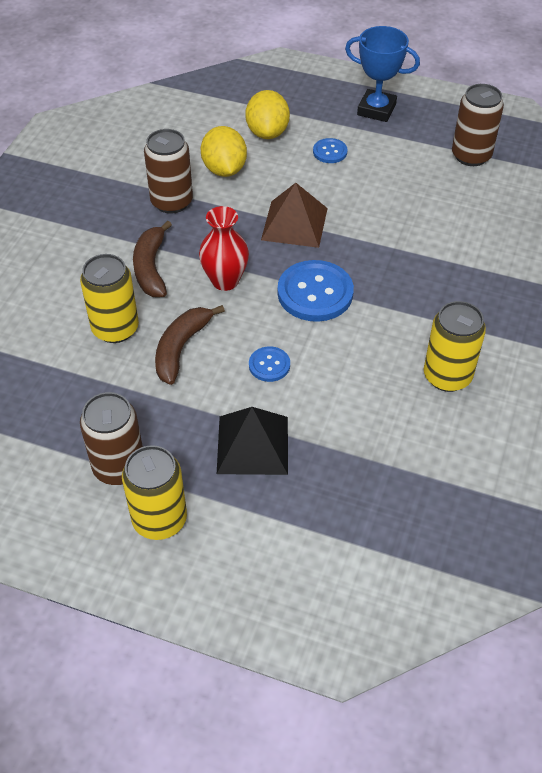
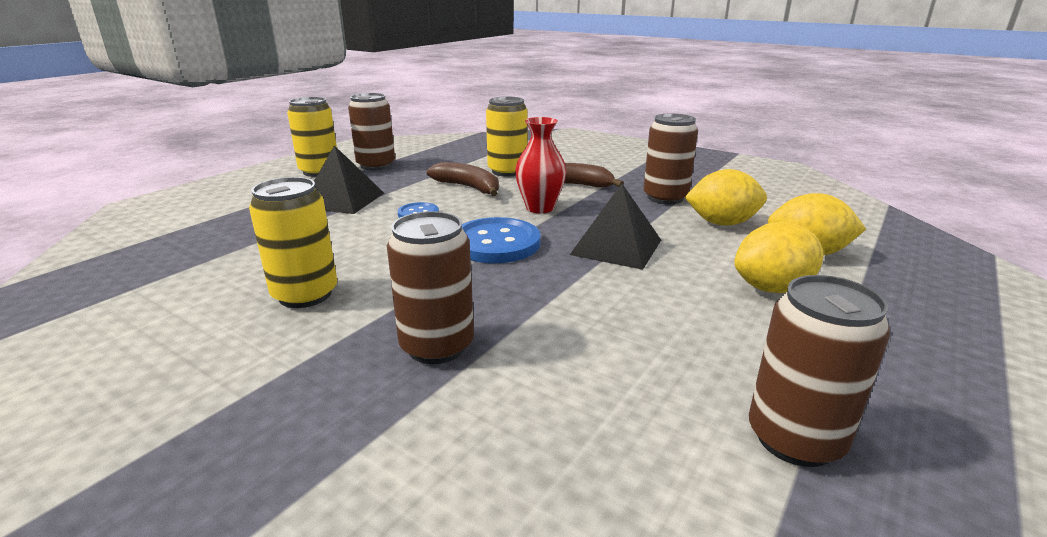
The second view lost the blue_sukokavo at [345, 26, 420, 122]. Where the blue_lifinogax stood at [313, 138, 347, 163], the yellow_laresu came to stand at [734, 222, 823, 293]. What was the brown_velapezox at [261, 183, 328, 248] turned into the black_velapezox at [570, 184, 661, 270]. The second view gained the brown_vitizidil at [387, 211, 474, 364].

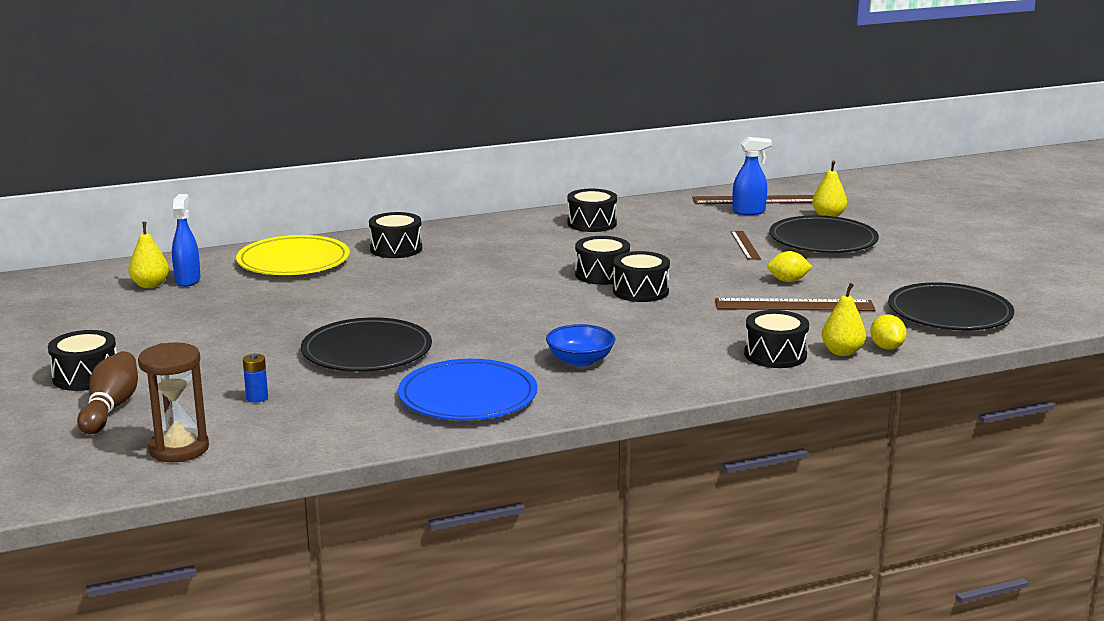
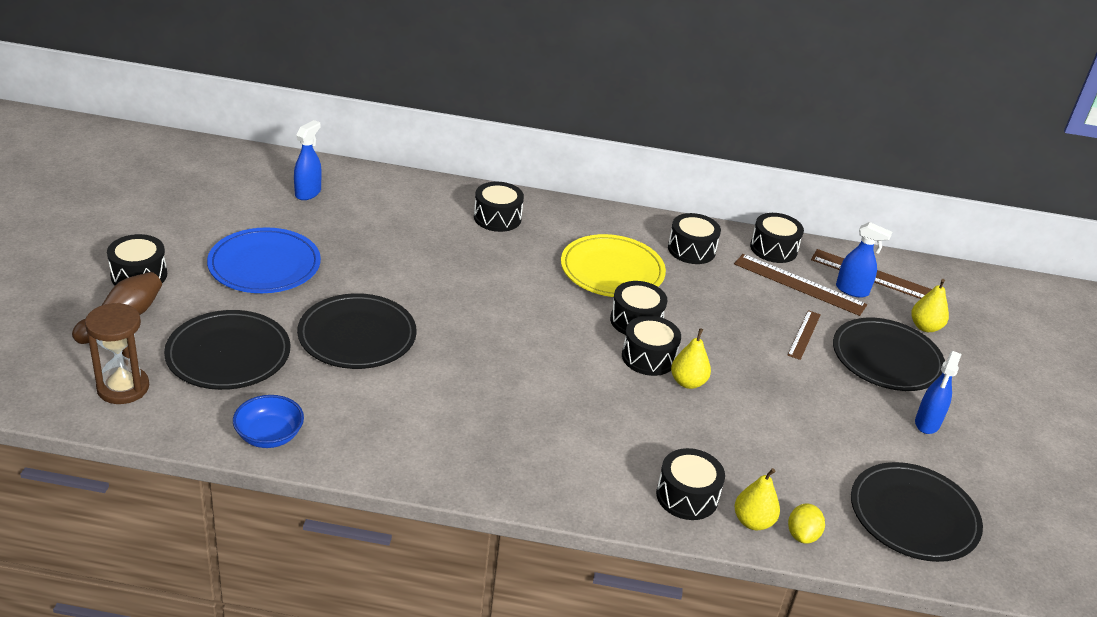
The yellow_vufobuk ended up elsewhere, having gone from [129, 222, 169, 288] to [671, 328, 711, 389]. The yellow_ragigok ended up elsewhere, having gone from [236, 235, 350, 275] to [561, 234, 666, 297]. The second view lost the yellow_laresu at [767, 251, 812, 282]. The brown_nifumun ended up elsewhere, having gone from [715, 298, 875, 311] to [734, 254, 867, 316]. The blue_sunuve ended up elsewhere, having gone from [546, 324, 615, 367] to [233, 395, 304, 448]. Where the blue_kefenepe stood at [243, 353, 268, 403], the black_ragigok came to stand at [164, 310, 290, 390]. The blue_ragigok ended up elsewhere, having gone from [398, 359, 537, 420] to [207, 227, 321, 293]. The second view gained the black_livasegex at [750, 213, 804, 263]. The second view gained the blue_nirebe at [915, 351, 962, 434].

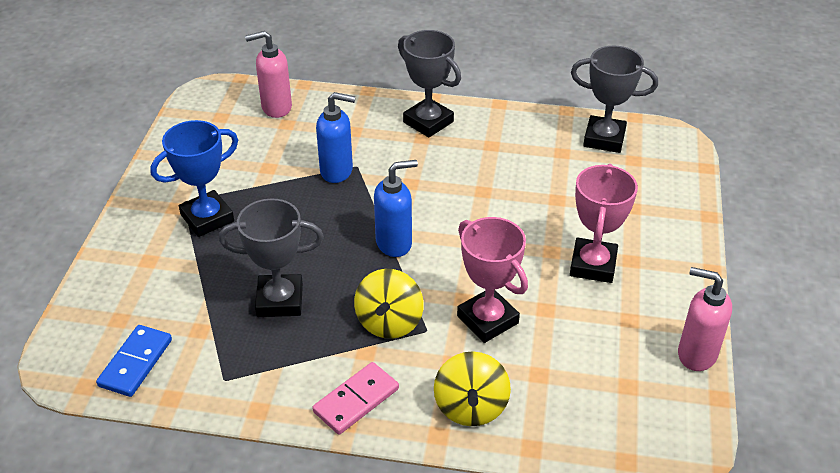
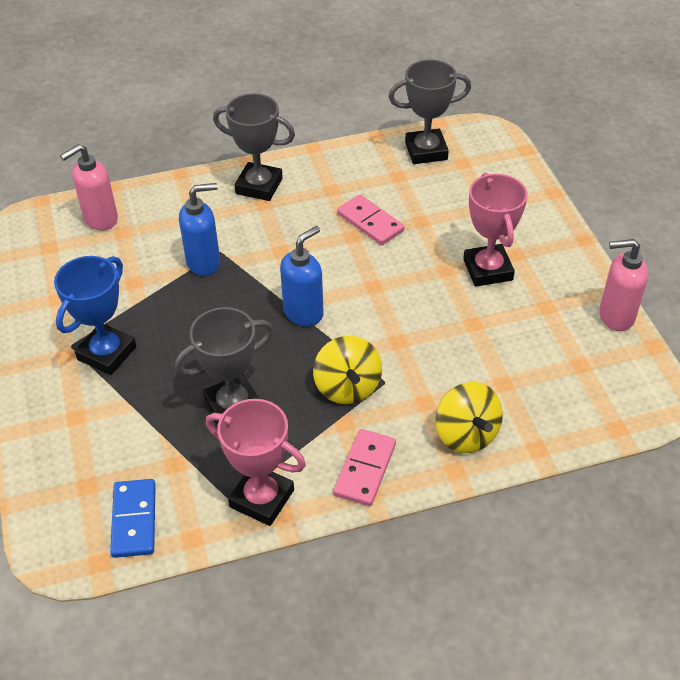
The pink_sukokavo ended up elsewhere, having gone from [457, 217, 528, 343] to [206, 399, 306, 526]. The second view gained the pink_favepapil at [337, 194, 404, 245].

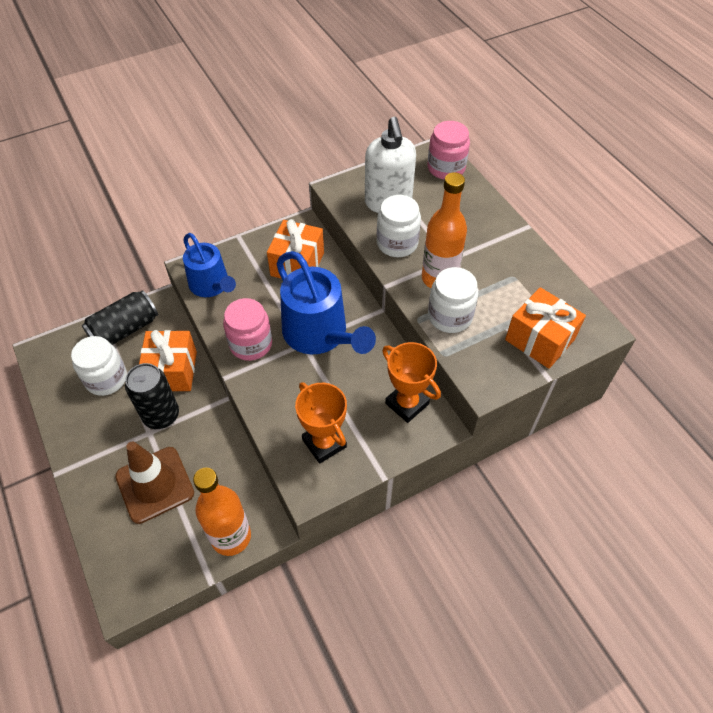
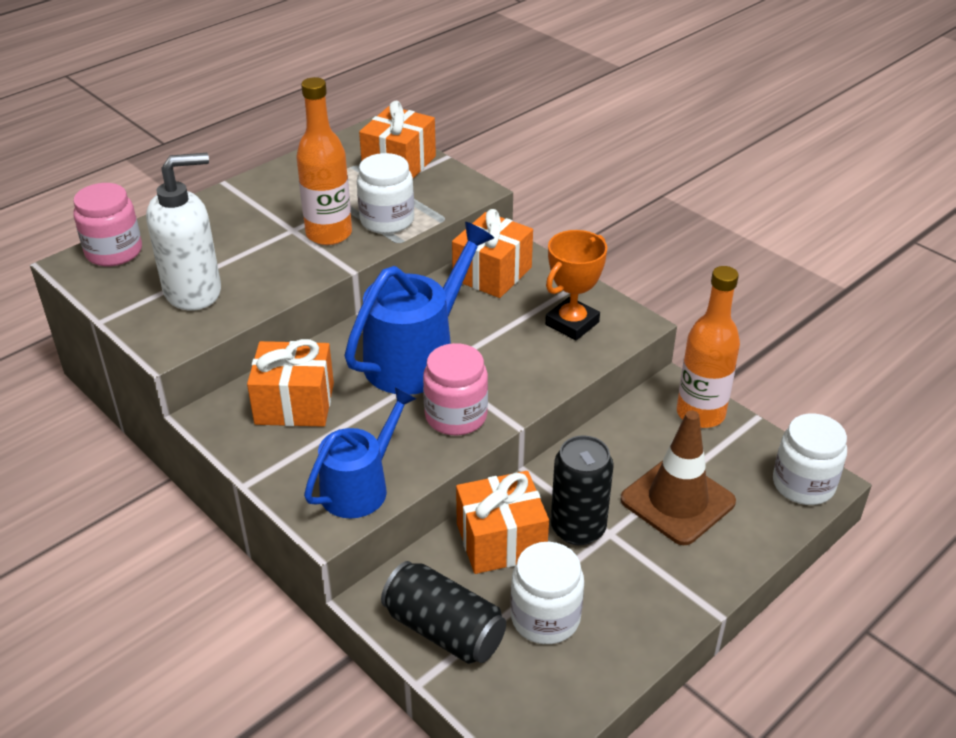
The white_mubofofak ended up elsewhere, having gone from [377, 195, 421, 257] to [773, 413, 847, 505]. Where the orange_sukokavo stood at [382, 342, 441, 423], the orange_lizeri came to stand at [452, 209, 533, 298].

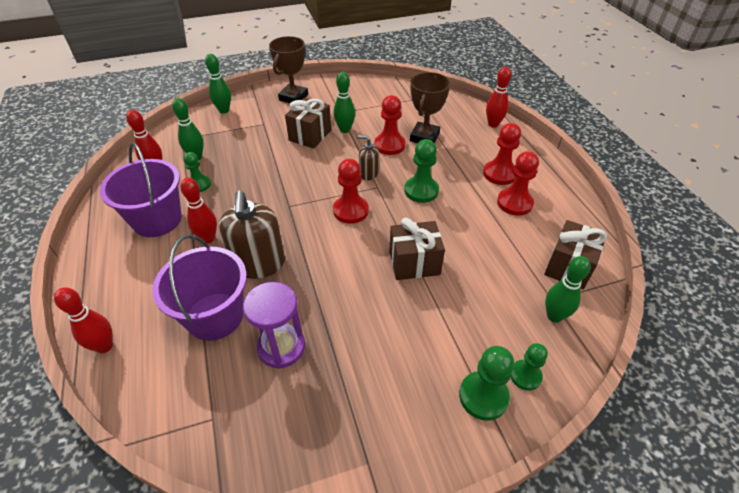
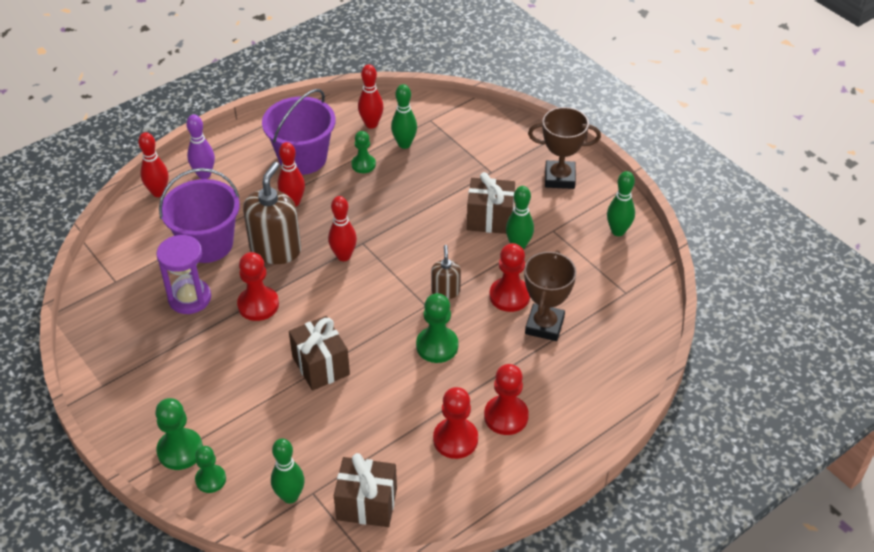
The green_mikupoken ended up elsewhere, having gone from [205, 54, 231, 114] to [607, 171, 635, 236]. The red_mikupoken ended up elsewhere, having gone from [486, 67, 511, 128] to [328, 196, 357, 261]. The brown_sukokavo at [410, 72, 450, 143] ended up facing another way, 75 degrees counterclockwise from before. The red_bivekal ended up elsewhere, having gone from [333, 159, 369, 224] to [237, 252, 279, 321]. The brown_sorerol at [219, 191, 285, 279] ended up facing another way, 135 degrees clockwise from before. The second view gained the purple_mikupoken at [186, 115, 215, 179].

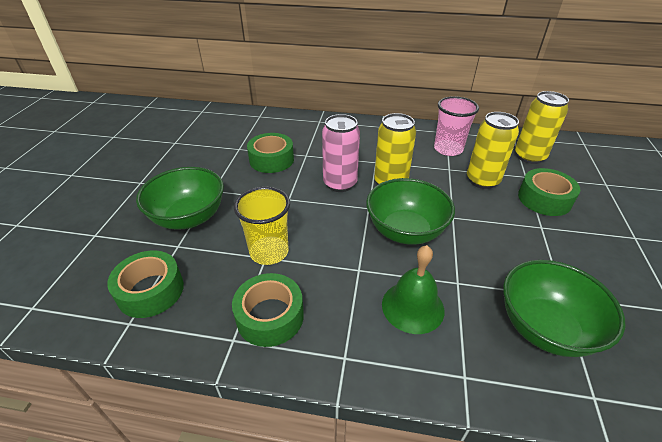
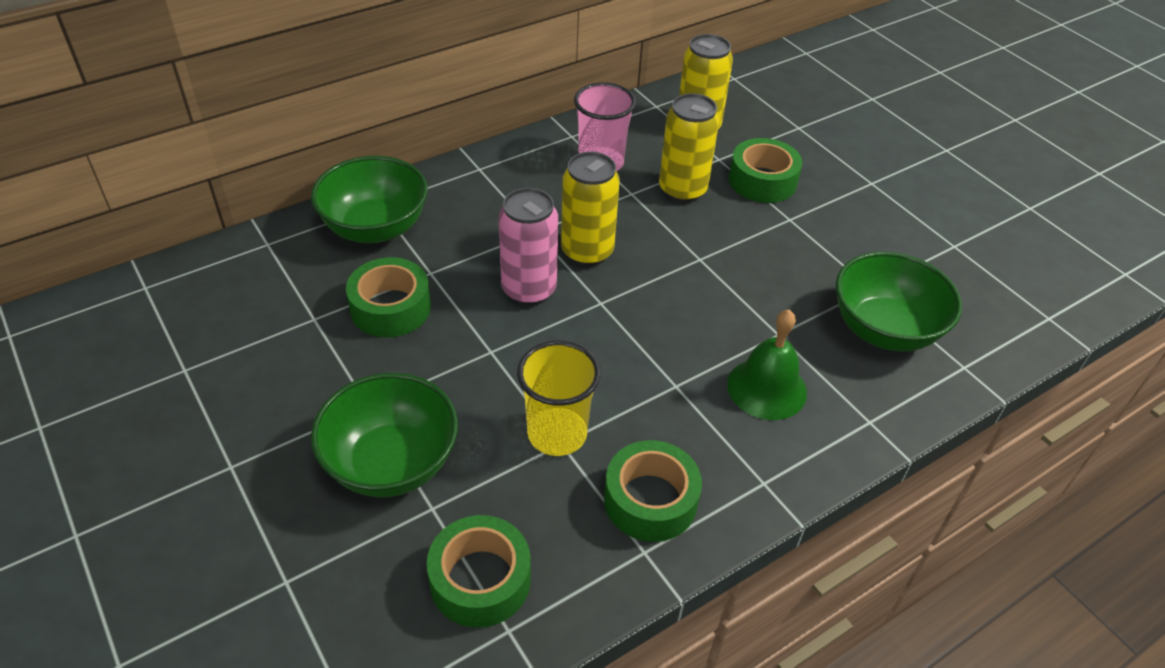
The green_sunuve ended up elsewhere, having gone from [366, 178, 455, 245] to [311, 156, 428, 243].

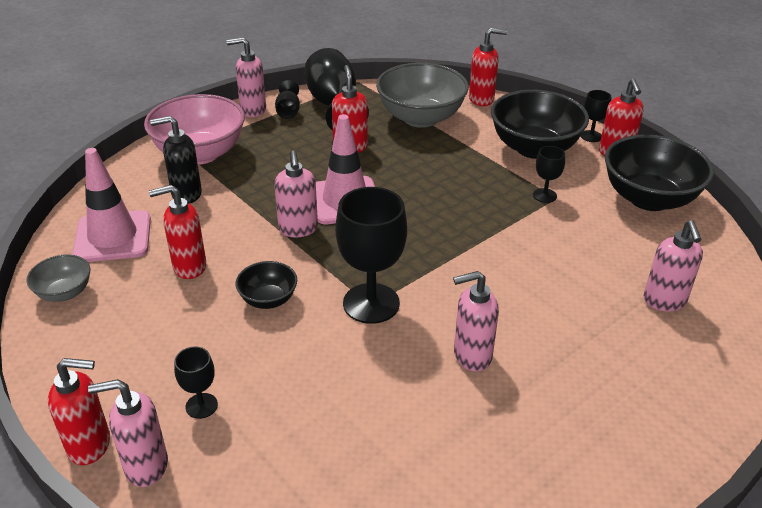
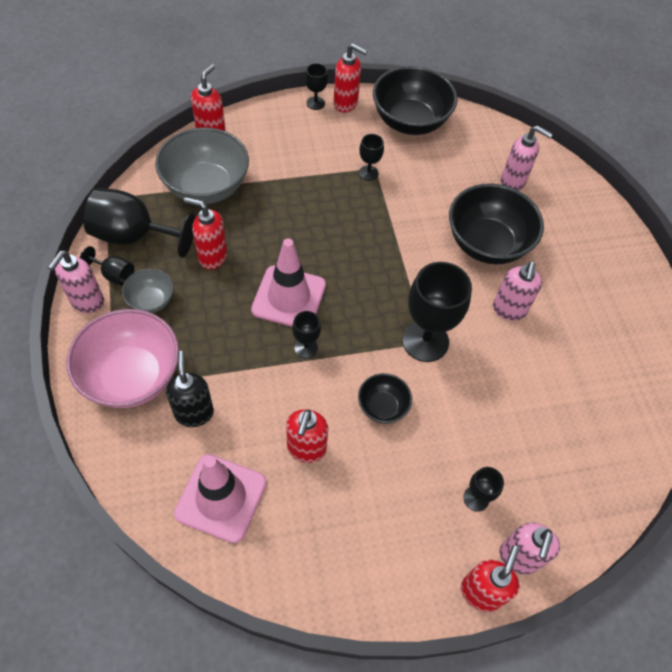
The black_sunuve ended up elsewhere, having gone from [491, 90, 589, 159] to [449, 183, 544, 264]. The black_sorerol at [150, 116, 202, 204] ended up facing another way, 150 degrees clockwise from before. Where the pink_sorerol stood at [274, 150, 318, 237], the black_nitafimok came to stand at [292, 311, 321, 358]. The grey_sunuve ended up elsewhere, having gone from [26, 255, 90, 302] to [122, 269, 174, 313].

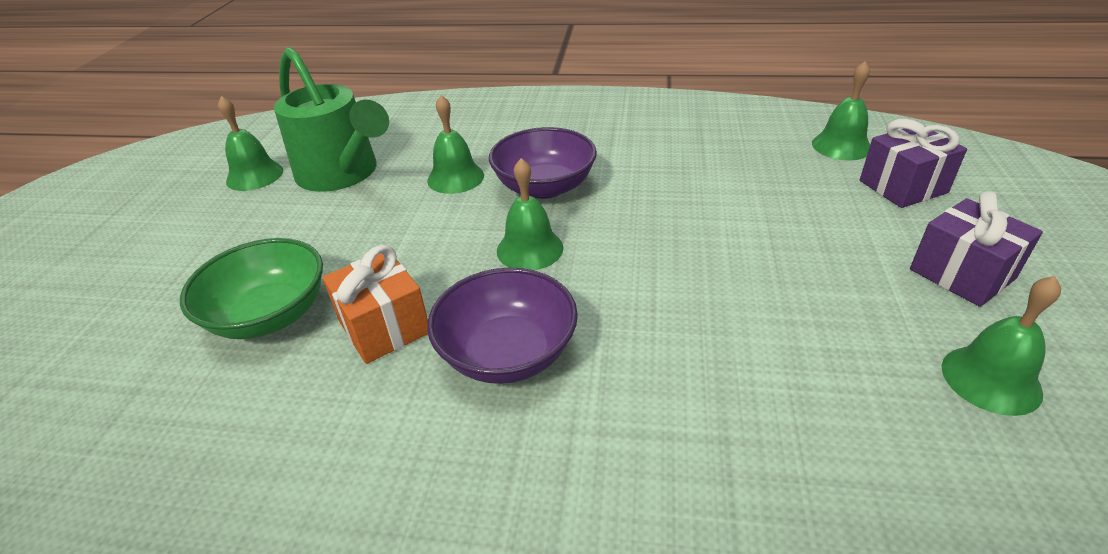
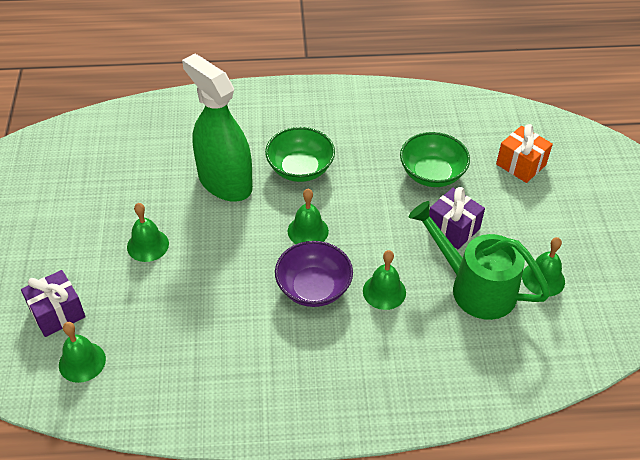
The purple_lizeri ended up elsewhere, having gone from [910, 191, 1043, 307] to [429, 187, 485, 249]. The orange_lizeri ended up elsewhere, having gone from [322, 245, 428, 364] to [496, 124, 553, 183]. What was the purple_sunuve at [427, 268, 578, 384] turned into the green_sunuve at [265, 127, 335, 182]. The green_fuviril ended up elsewhere, having gone from [942, 276, 1061, 416] to [127, 203, 169, 262]. The second view gained the green_nirebe at [182, 53, 253, 202].

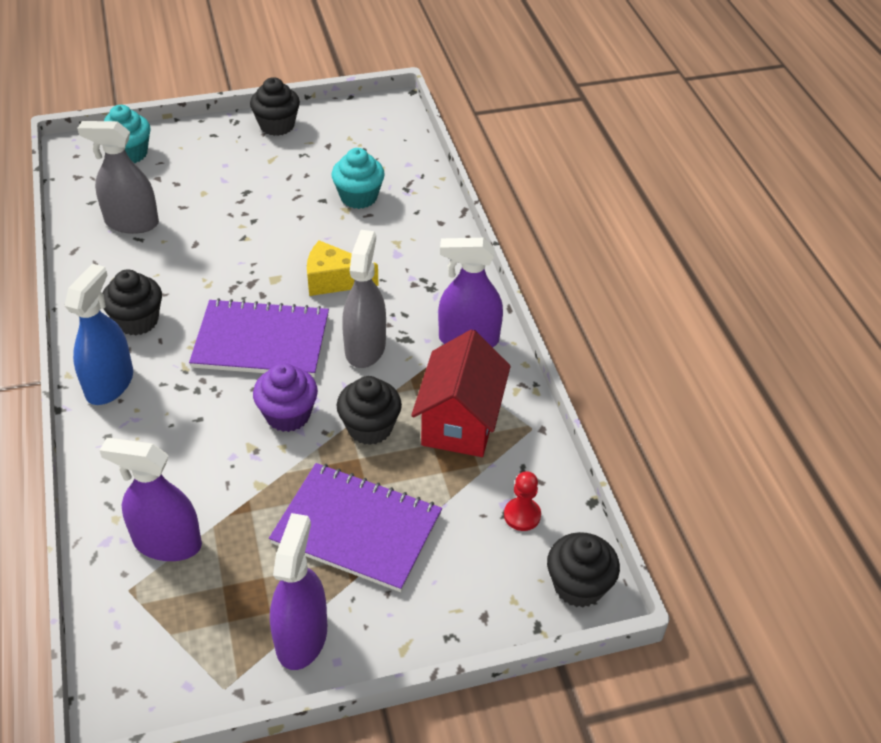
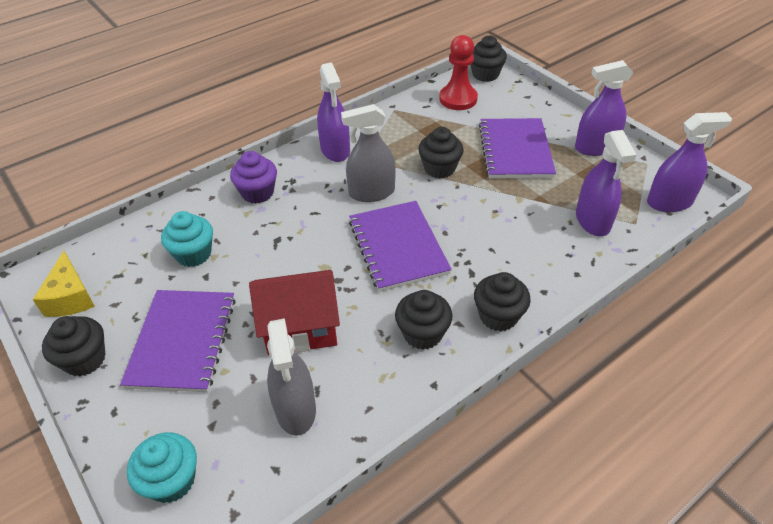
The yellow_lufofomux ended up elsewhere, having gone from [307, 240, 379, 296] to [33, 251, 95, 317]. Where the blue_nirebe stood at [64, 264, 133, 405], the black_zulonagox came to stand at [474, 272, 531, 332]. The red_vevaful ended up elsewhere, having gone from [411, 329, 511, 457] to [249, 270, 340, 356]. The purple_zulonagox ended up elsewhere, having gone from [253, 363, 318, 432] to [230, 151, 277, 204]. The size of the red_bivekal at [504, 471, 541, 531] changed by a factor of 1.78. The second view gained the purple_nirebe at [647, 112, 732, 212]. The second view gained the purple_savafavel at [120, 290, 236, 392].

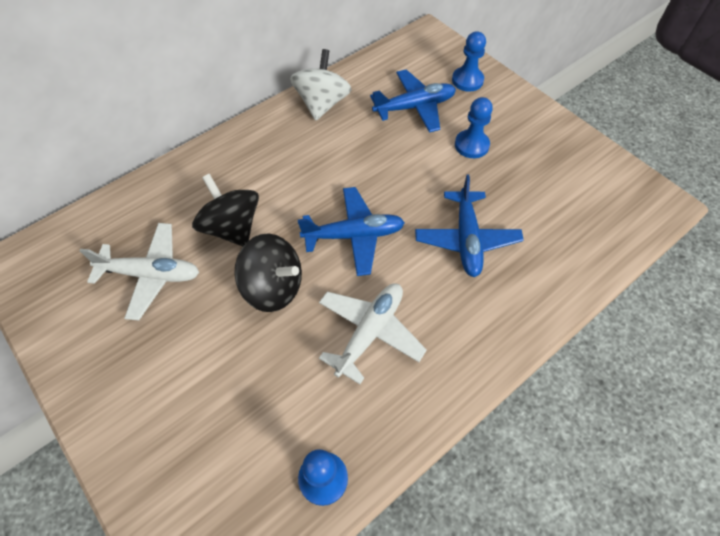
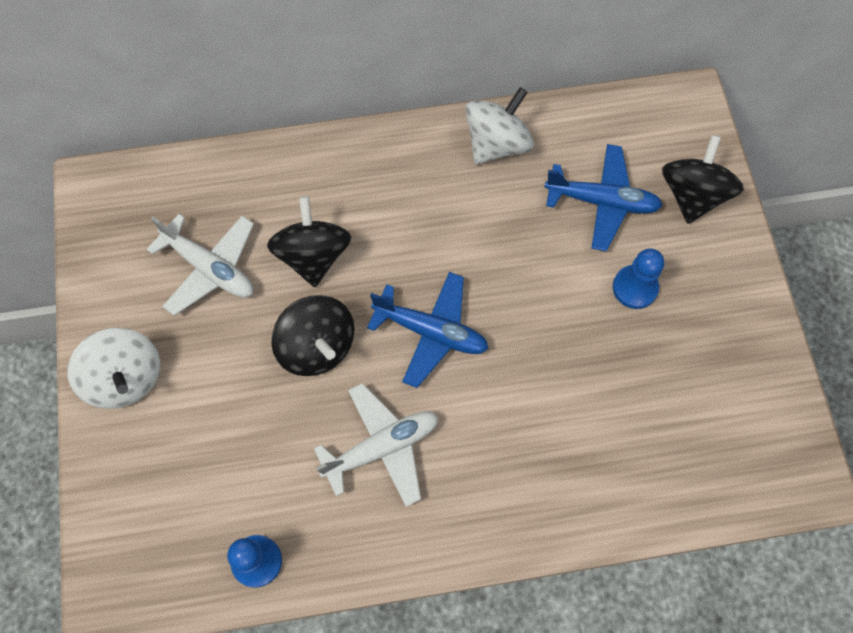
Where the blue_bivekal stood at [452, 31, 486, 92], the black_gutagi came to stand at [662, 135, 744, 224]. The second view lost the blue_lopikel at [415, 174, 524, 277]. The second view gained the white_gutagi at [67, 328, 160, 409].

